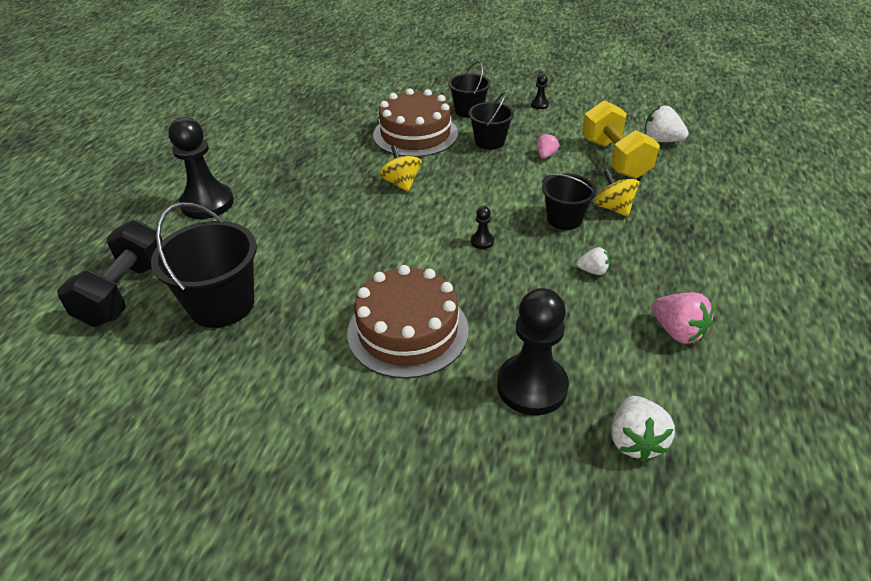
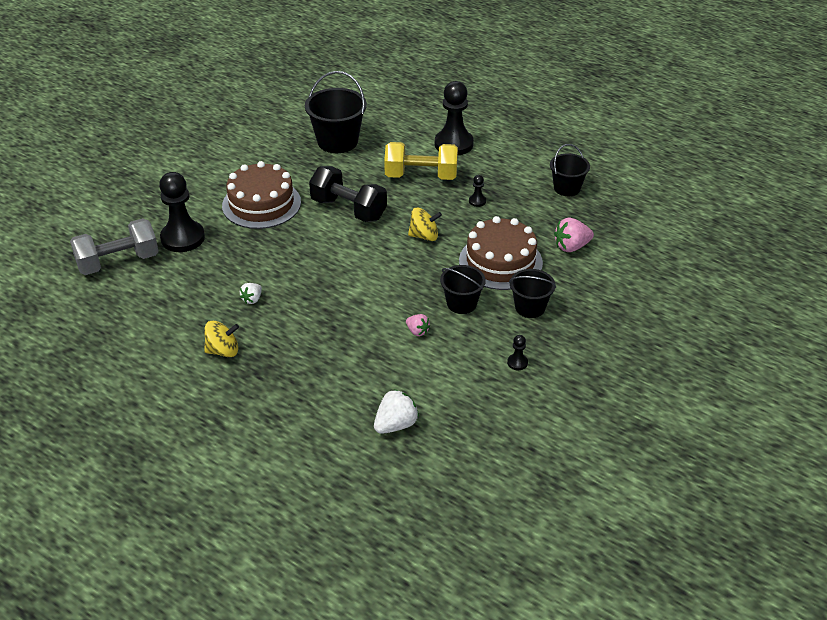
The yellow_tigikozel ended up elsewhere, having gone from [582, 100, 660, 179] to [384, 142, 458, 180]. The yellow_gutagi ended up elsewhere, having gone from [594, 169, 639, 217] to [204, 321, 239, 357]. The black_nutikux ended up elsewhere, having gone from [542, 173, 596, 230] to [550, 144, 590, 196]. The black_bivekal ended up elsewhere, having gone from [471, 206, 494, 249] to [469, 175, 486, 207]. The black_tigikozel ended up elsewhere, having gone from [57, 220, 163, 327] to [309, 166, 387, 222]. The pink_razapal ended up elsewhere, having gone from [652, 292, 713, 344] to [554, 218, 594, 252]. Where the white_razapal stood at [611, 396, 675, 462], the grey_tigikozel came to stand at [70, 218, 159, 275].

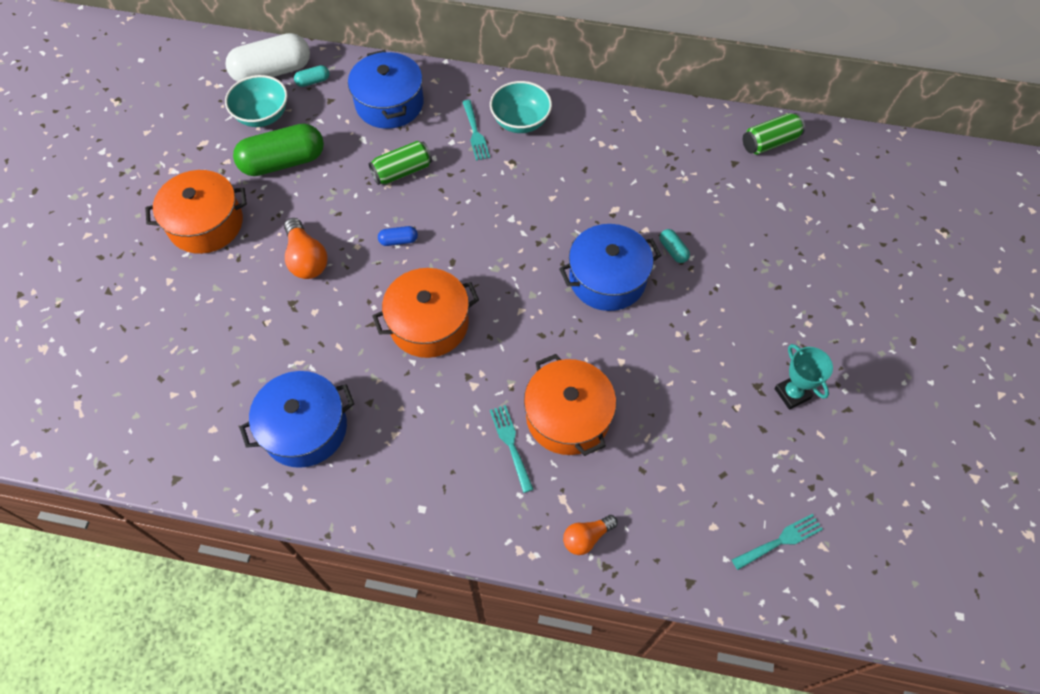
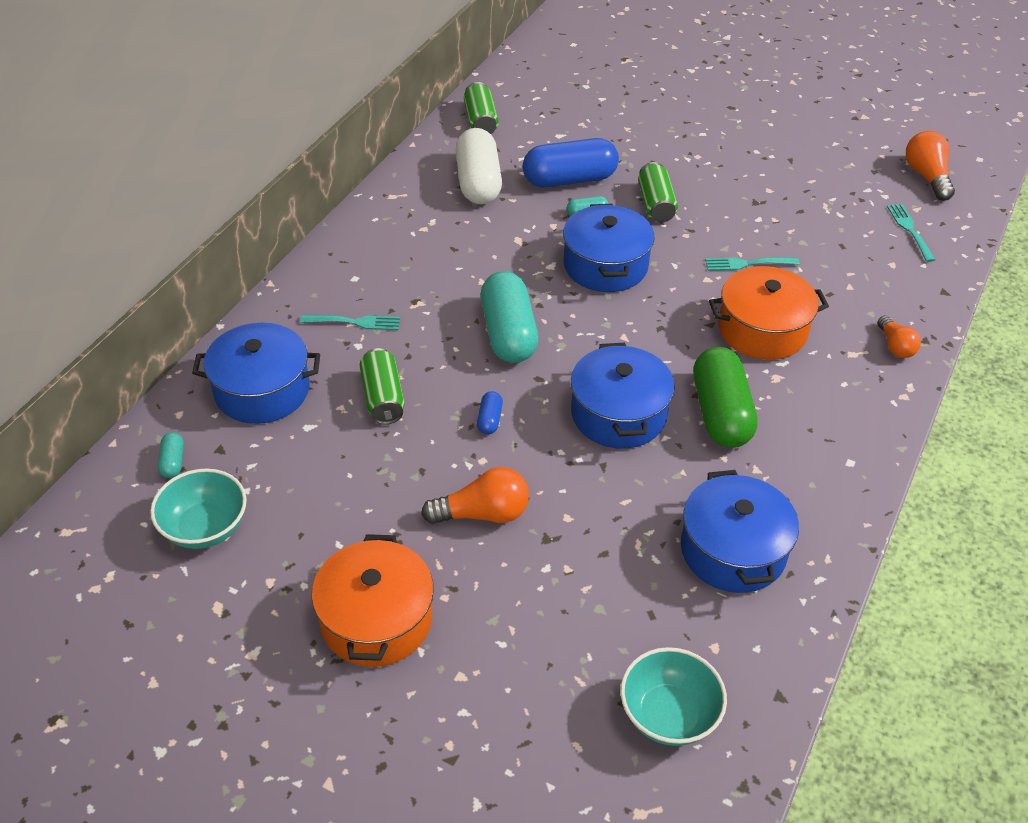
The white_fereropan ended up elsewhere, having gone from [225, 33, 310, 82] to [456, 128, 502, 204]. The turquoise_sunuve ended up elsewhere, having gone from [490, 81, 552, 133] to [620, 647, 727, 746]. The green_fereropan ended up elsewhere, having gone from [233, 124, 324, 176] to [693, 347, 758, 448]. What was the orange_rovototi at [372, 268, 479, 358] turned into the blue_rovototi at [571, 343, 675, 449]. The second view lost the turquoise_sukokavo at [774, 344, 833, 410]. The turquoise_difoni ended up elsewhere, having gone from [490, 405, 534, 493] to [705, 257, 800, 271]. The second view gained the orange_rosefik at [906, 131, 955, 201]. The second view gained the blue_fereropan at [523, 138, 619, 188]. The second view gained the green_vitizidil at [638, 162, 678, 222]. The second view gained the turquoise_fereropan at [481, 271, 539, 363].

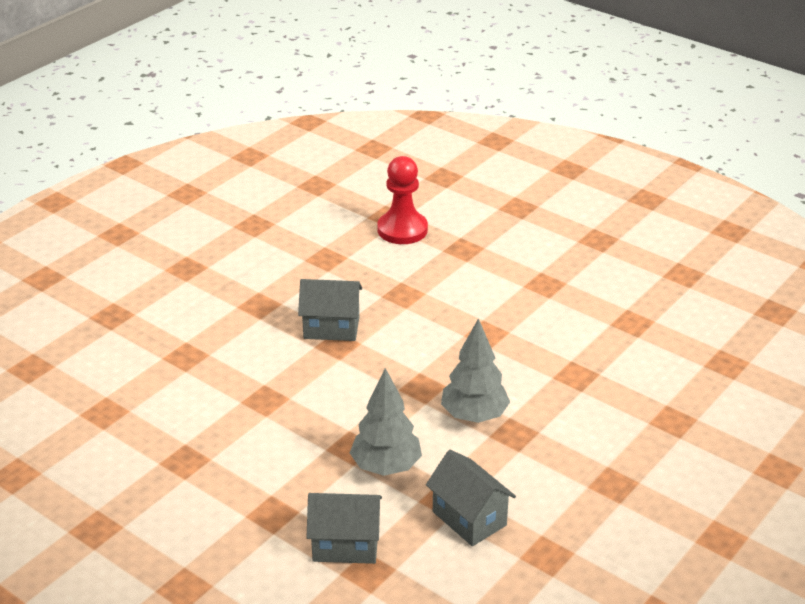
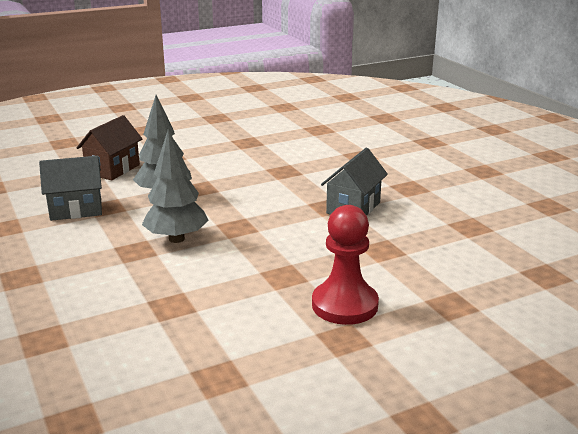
The red_bivekal ended up elsewhere, having gone from [377, 156, 428, 244] to [312, 205, 379, 325]. What was the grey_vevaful at [306, 493, 382, 564] turned into the brown_vevaful at [77, 115, 142, 180].

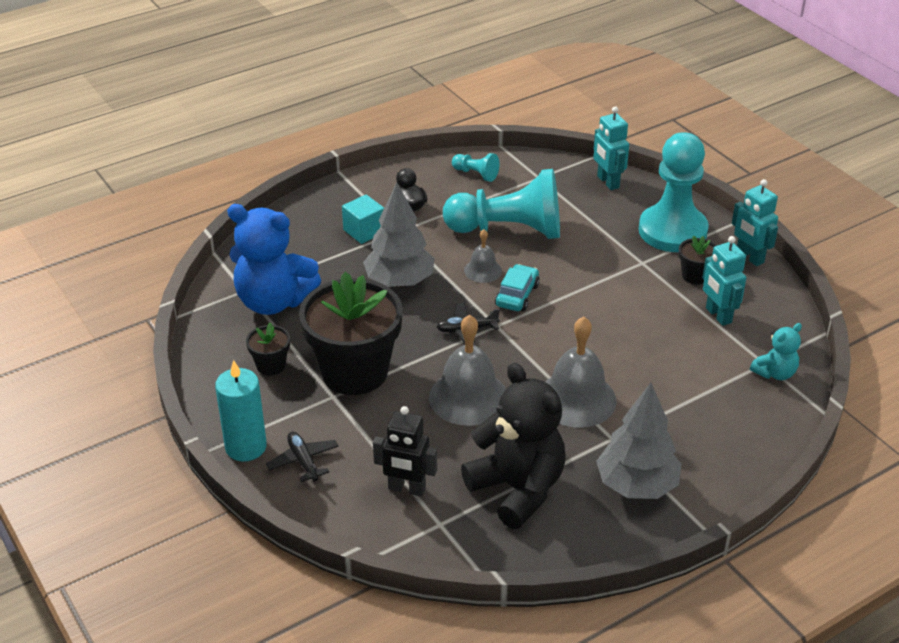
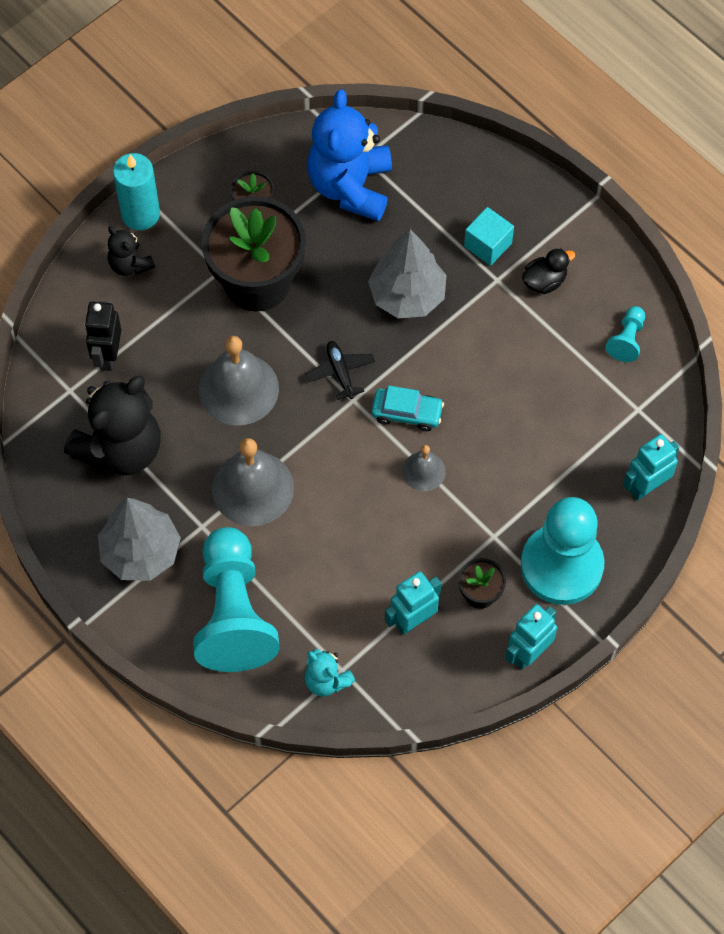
The turquoise_bivekal ended up elsewhere, having gone from [443, 169, 560, 239] to [193, 527, 280, 672]. The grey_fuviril ended up elsewhere, having gone from [464, 229, 502, 283] to [402, 445, 446, 491]. Where the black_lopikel stood at [266, 432, 339, 482], the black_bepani came to stand at [108, 226, 155, 276].

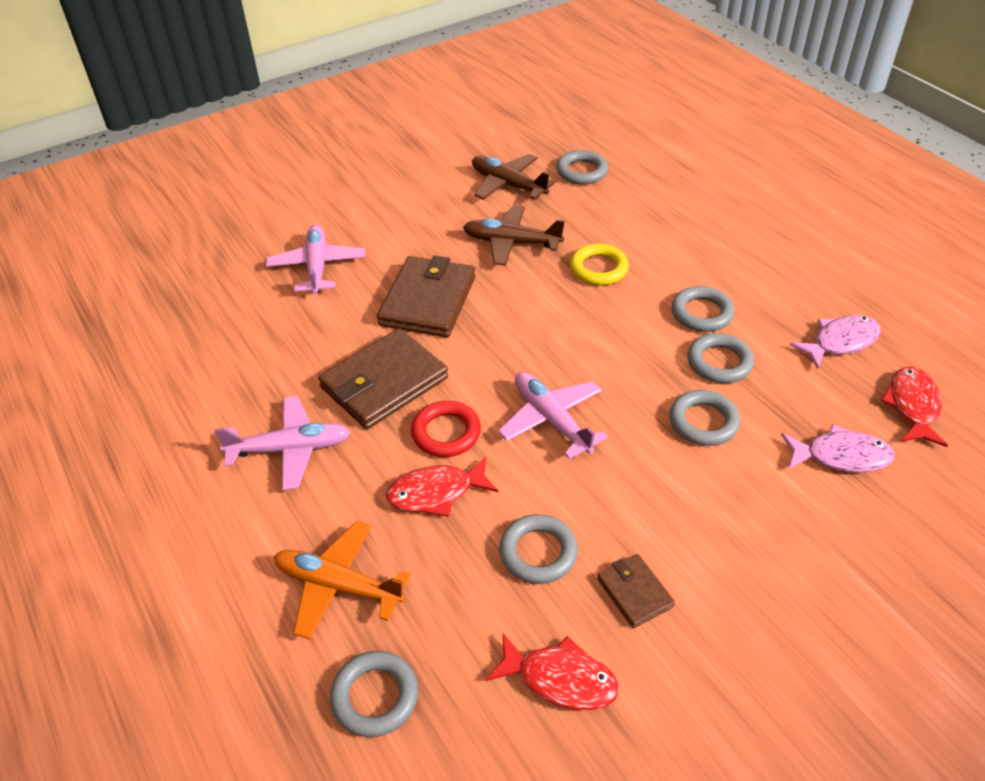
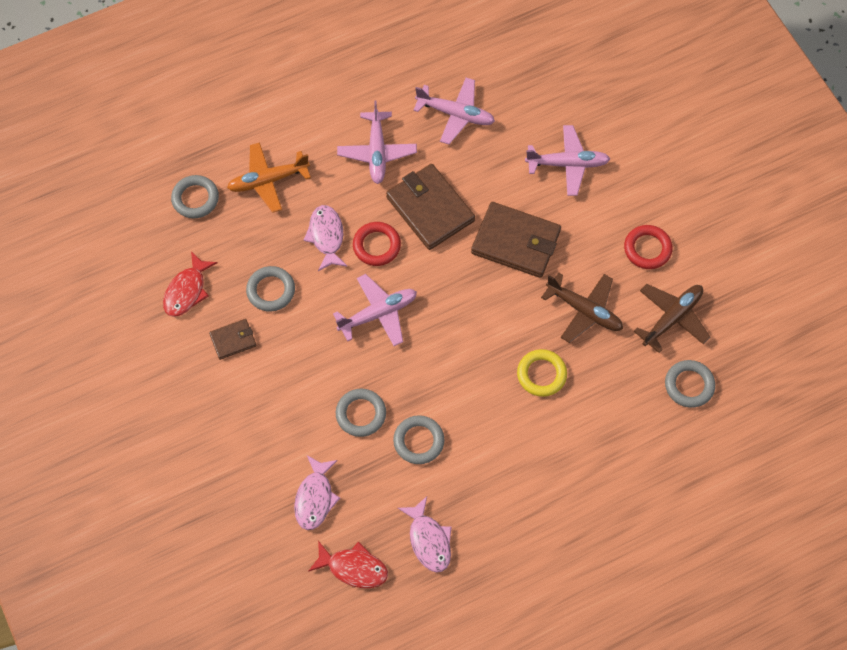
The brown_lopikel at [463, 205, 565, 266] ended up facing another way, 105 degrees clockwise from before. The second view lost the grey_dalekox at [671, 286, 735, 332]. What was the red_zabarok at [386, 456, 499, 517] turned into the pink_zabarok at [303, 205, 348, 271]. The orange_lopikel at [274, 521, 411, 640] ended up facing another way, 135 degrees counterclockwise from before. The second view gained the pink_lopikel at [413, 78, 495, 144]. The second view gained the red_dalekox at [624, 225, 672, 269].

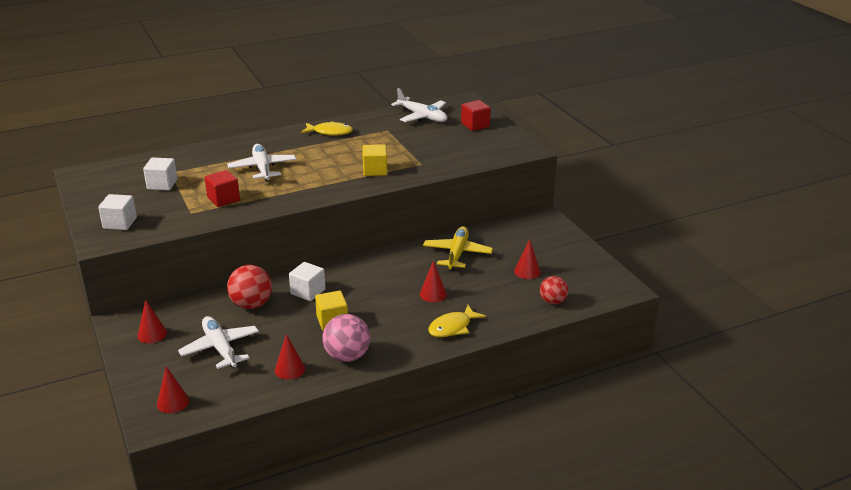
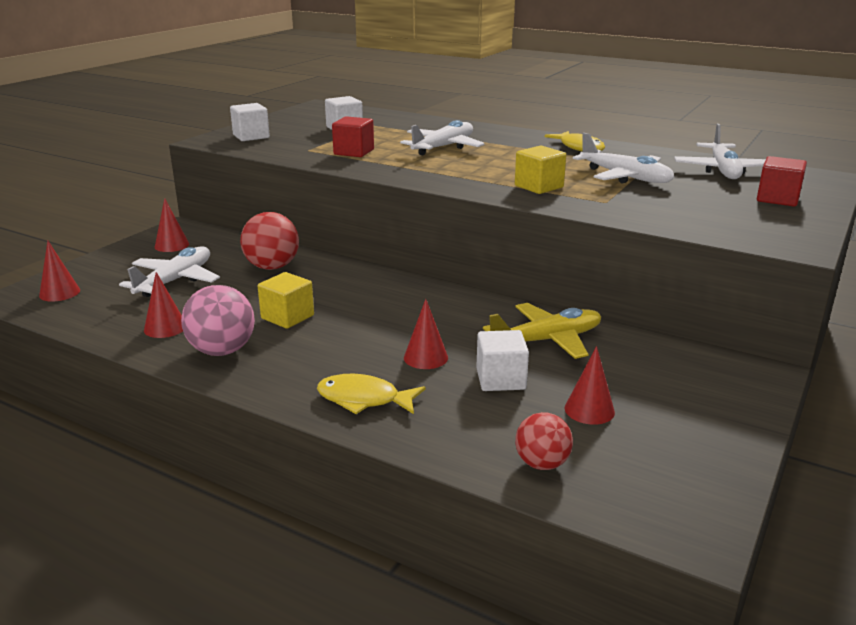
The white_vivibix ended up elsewhere, having gone from [289, 262, 326, 301] to [476, 330, 529, 391]. The second view gained the white_lopikel at [573, 133, 674, 183].

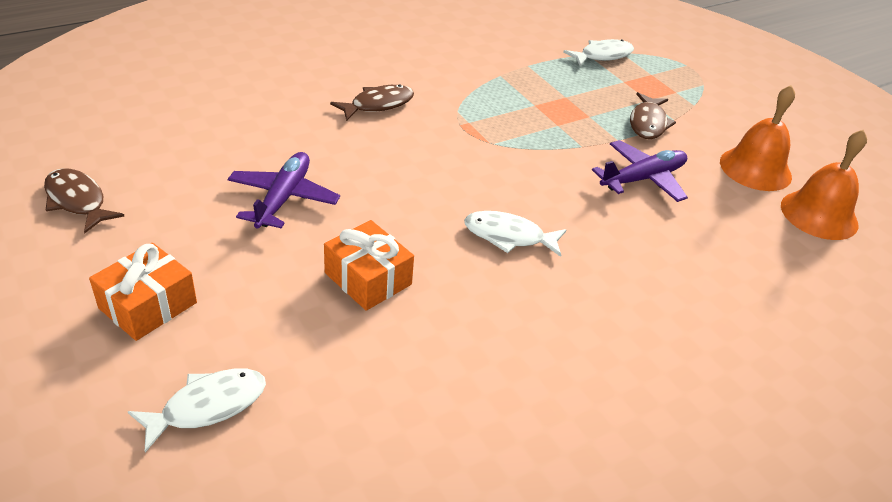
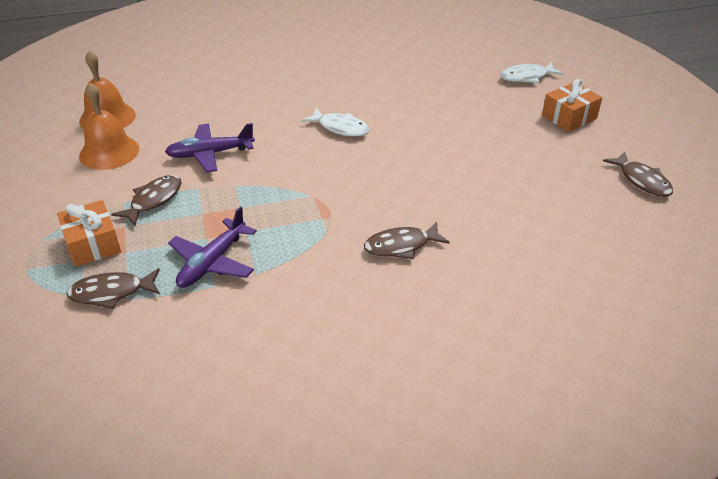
What was the white_zabarok at [563, 39, 634, 66] turned into the brown_zabarok at [66, 268, 160, 309]. The purple_lopikel ended up elsewhere, having gone from [228, 152, 340, 229] to [168, 206, 257, 288]. The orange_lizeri ended up elsewhere, having gone from [324, 220, 414, 311] to [57, 200, 121, 267].

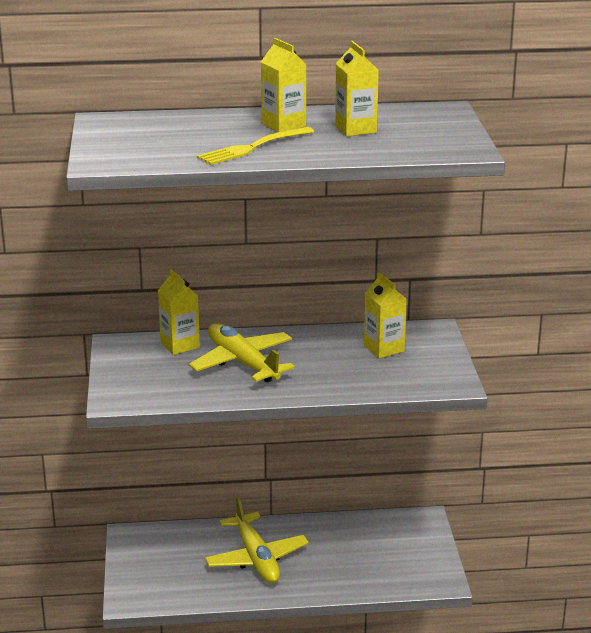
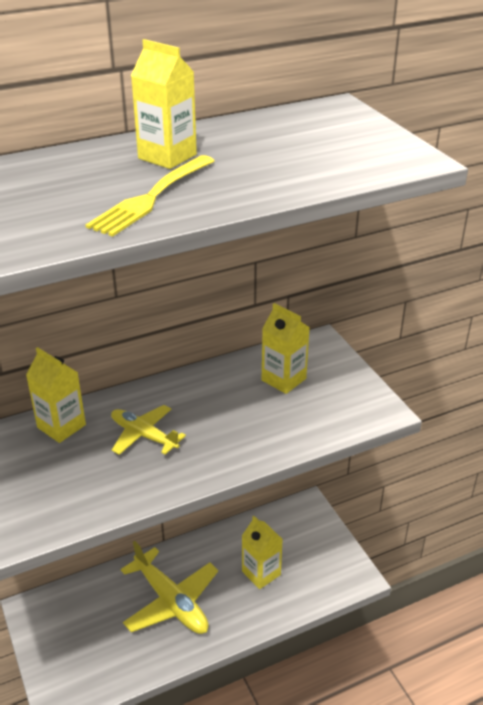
The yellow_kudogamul ended up elsewhere, having gone from [335, 41, 379, 136] to [242, 516, 283, 589]. The size of the yellow_lopikel at [189, 323, 295, 382] changed by a factor of 0.61.

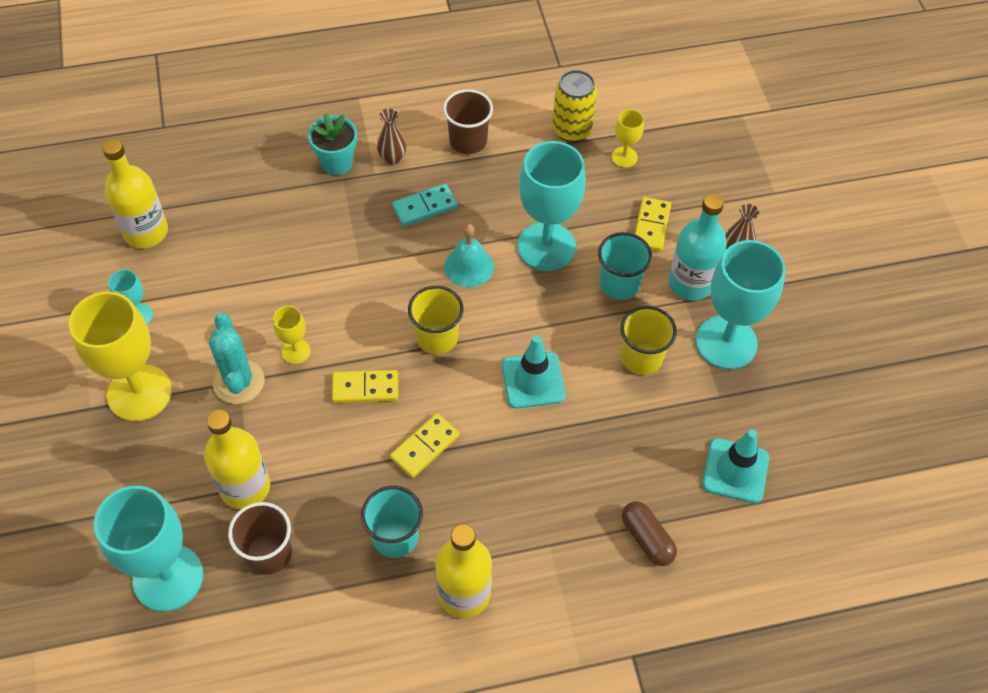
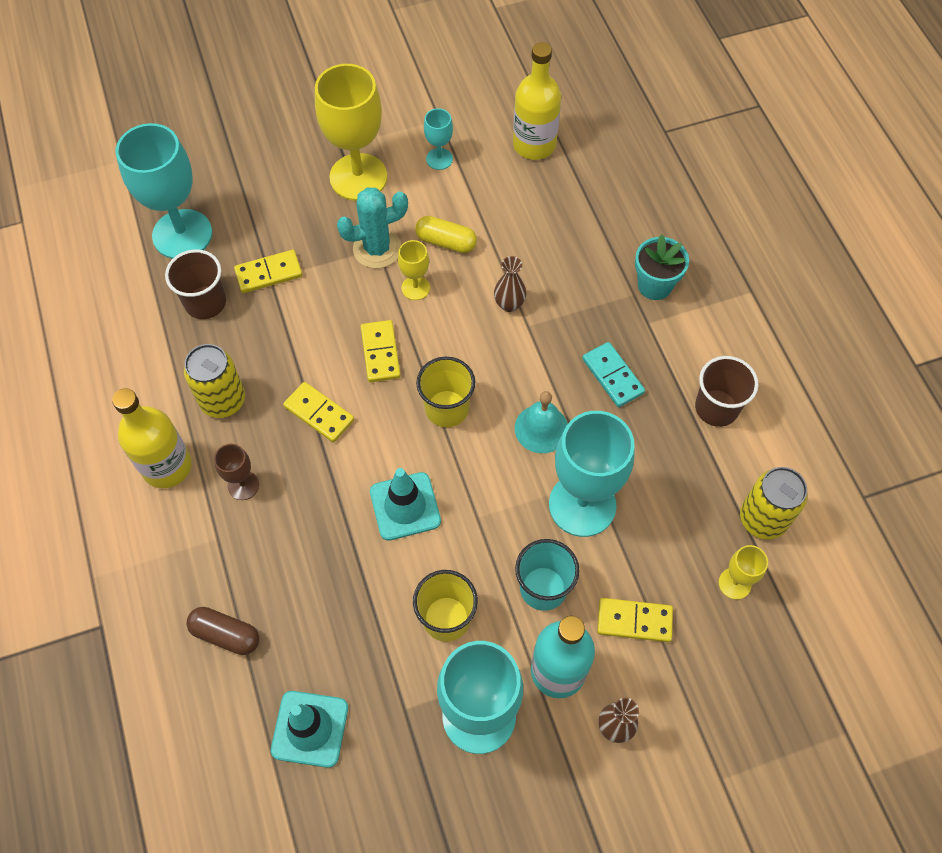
The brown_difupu ended up elsewhere, having gone from [377, 108, 406, 165] to [494, 256, 526, 312]. Where the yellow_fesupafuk stood at [204, 409, 270, 510], the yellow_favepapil came to stand at [234, 250, 303, 293]. Where the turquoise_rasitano stood at [361, 486, 423, 558], the yellow_vitizidil came to stand at [184, 344, 245, 418]. The brown_fereropan at [622, 501, 677, 566] ended up facing another way, 60 degrees clockwise from before. The second view gained the yellow_fereropan at [415, 216, 477, 253]. The second view gained the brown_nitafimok at [214, 444, 259, 500].

